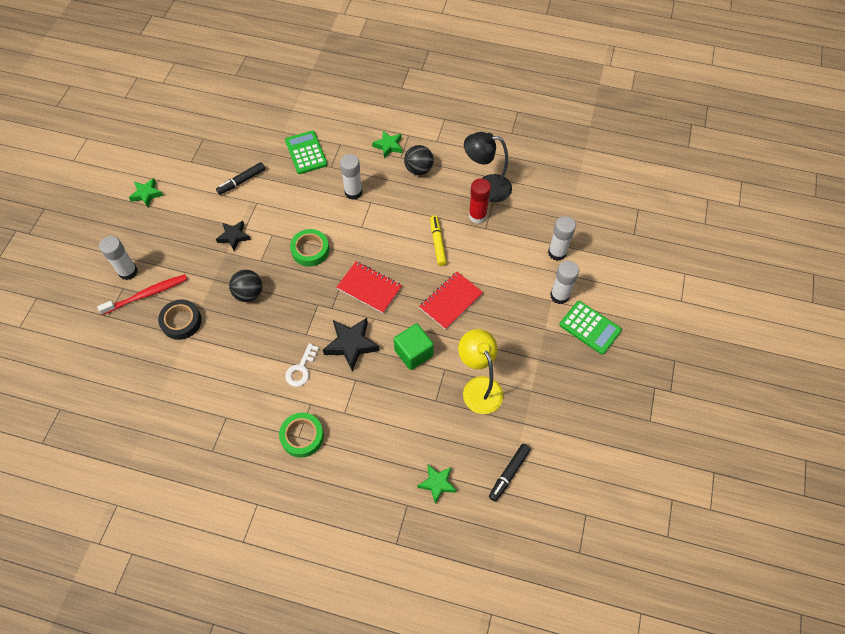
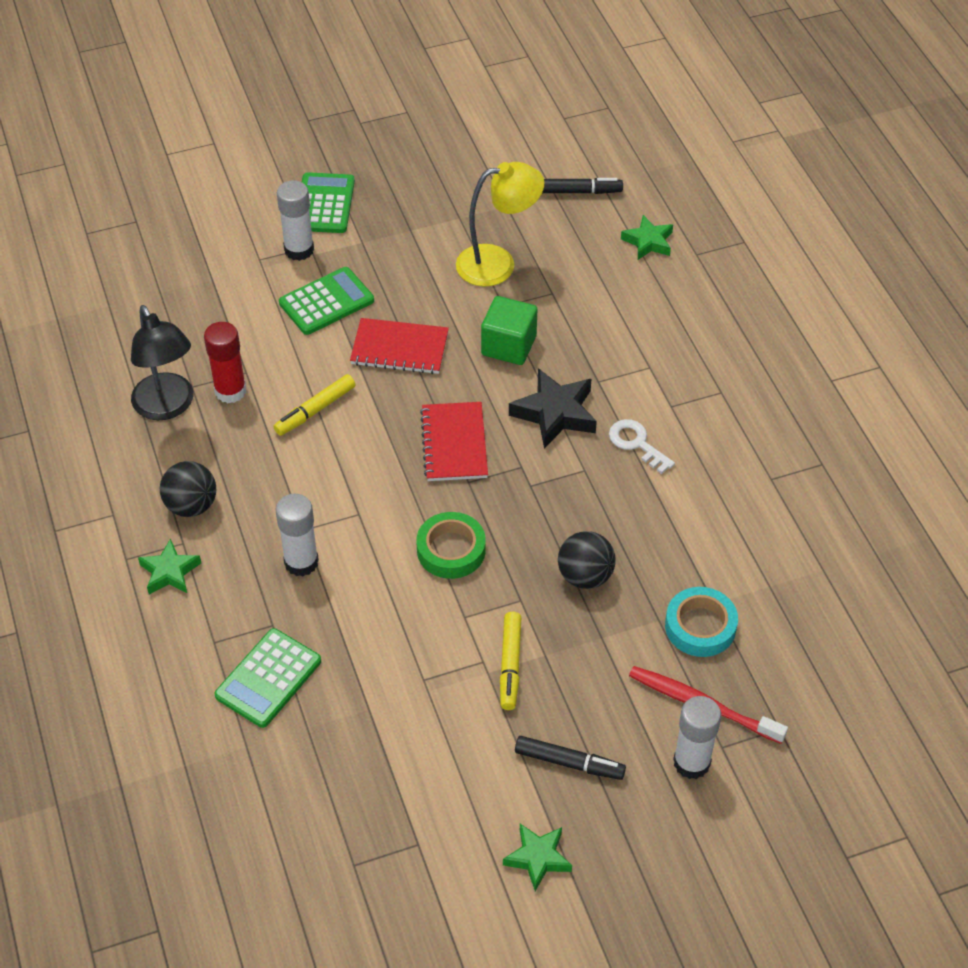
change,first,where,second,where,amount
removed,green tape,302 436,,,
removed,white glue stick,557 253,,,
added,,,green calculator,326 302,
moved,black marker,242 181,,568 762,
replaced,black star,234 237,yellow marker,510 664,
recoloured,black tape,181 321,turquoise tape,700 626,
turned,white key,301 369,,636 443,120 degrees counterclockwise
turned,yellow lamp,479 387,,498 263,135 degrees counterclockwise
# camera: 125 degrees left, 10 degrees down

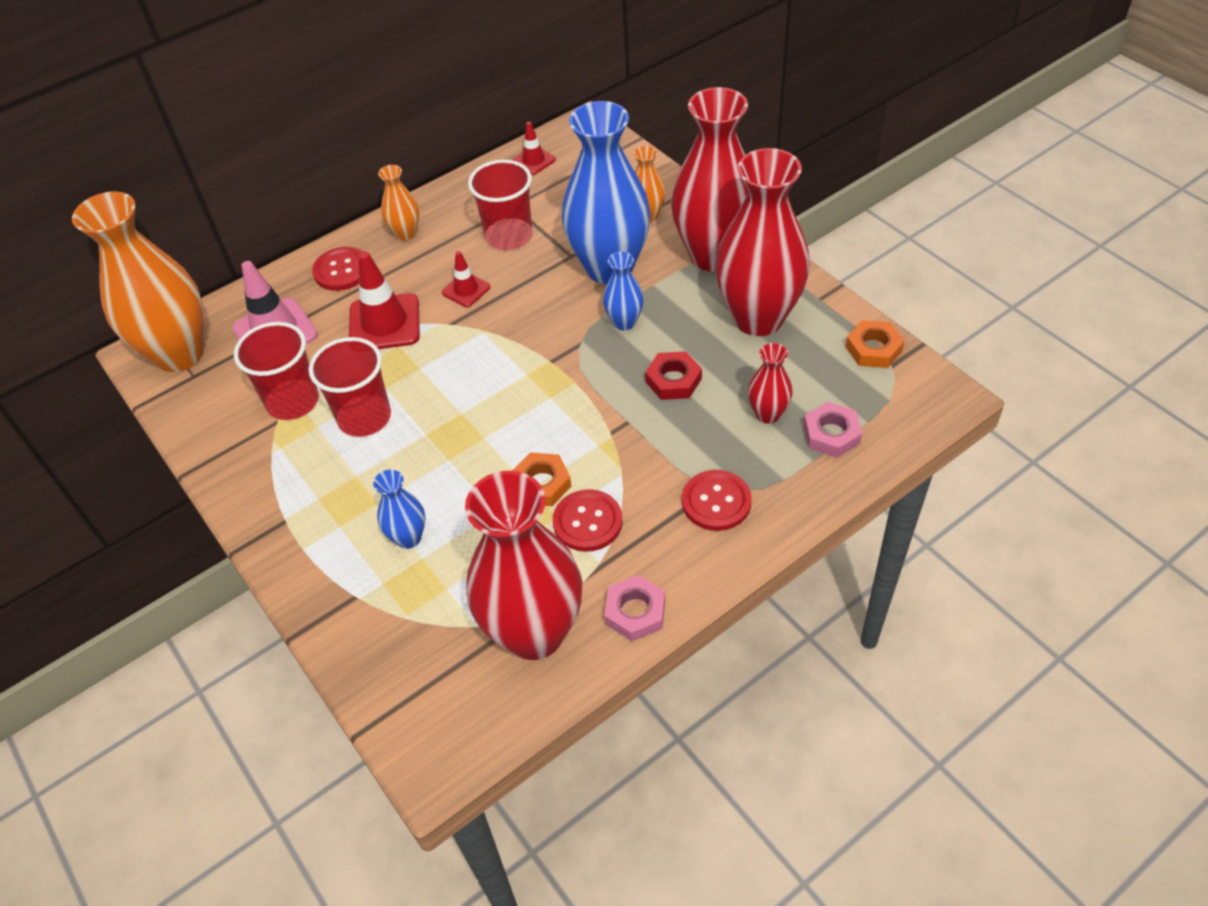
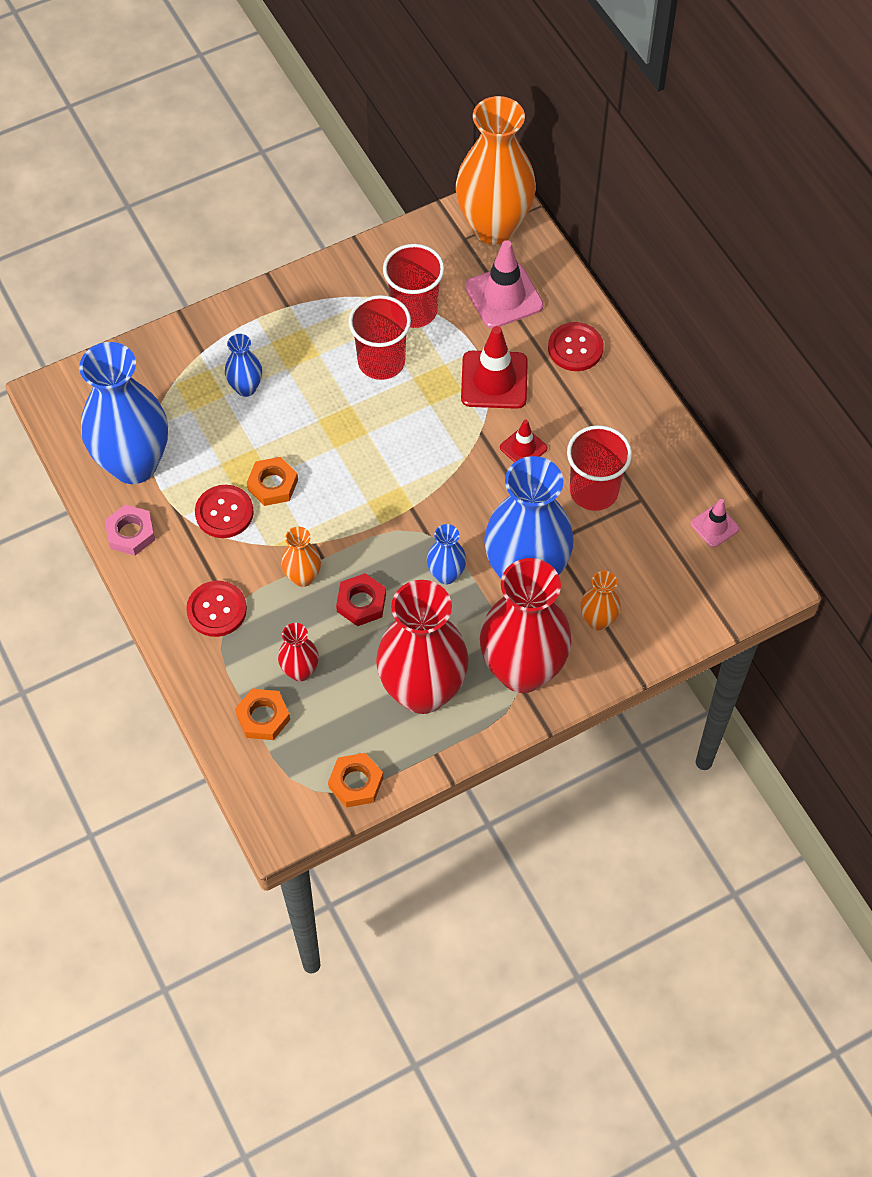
change,first,where,second,where,amount
moved,orange vase,406 233,,303 577,
recoloured,red vase,534 632,blue vase,134 464,
recoloured,red traffic cone,533 160,pink traffic cone,714 526,
recoloured,pink nut,831 434,orange nut,263 717,
# camera: 95 degrees right, 10 degrees up

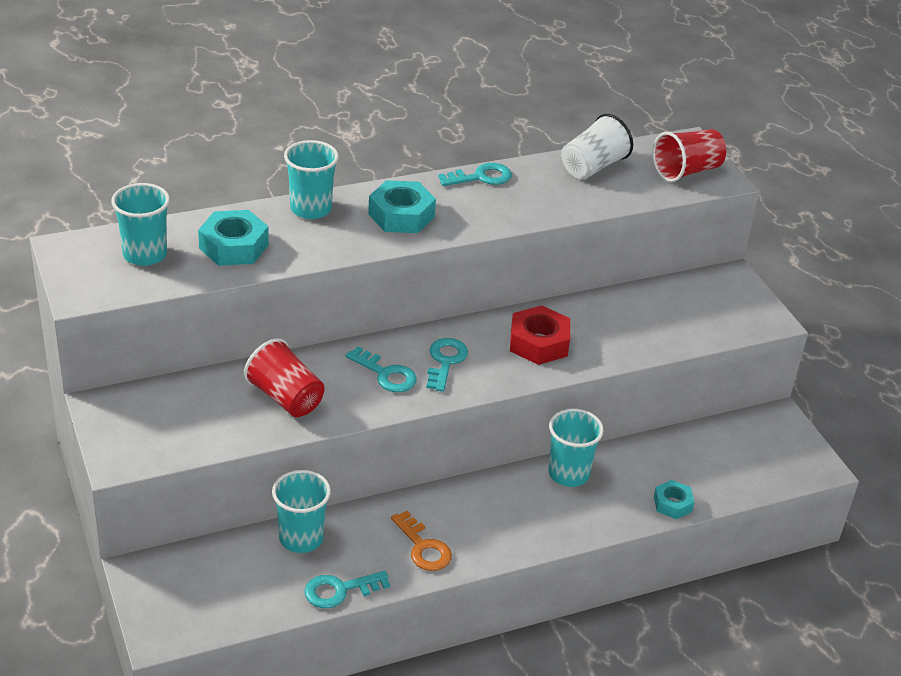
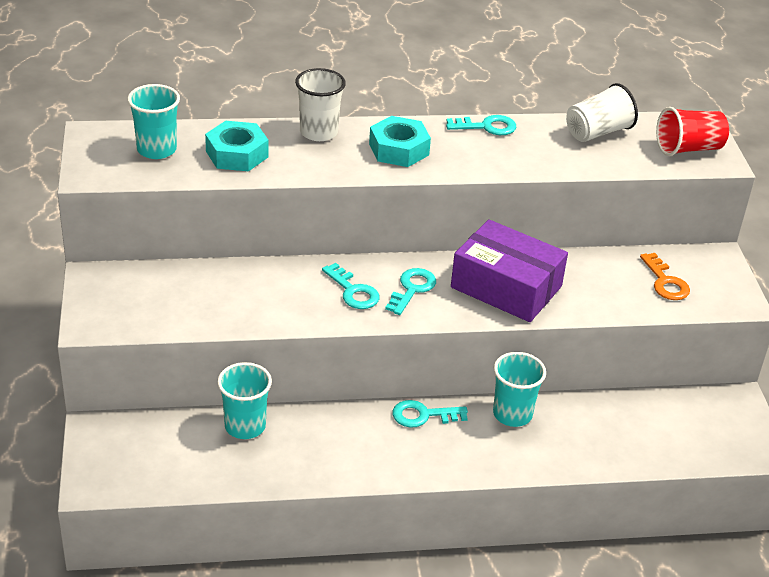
change,first,where,second,where,amount
removed,red cup,285 398,,,
removed,turquoise nut,672 504,,,
moved,turquoise key,339 590,,423 415,
moved,orange key,423 547,,665 282,
replaced,red nut,538 343,purple box,506 287,
recoloured,turquoise cup,311 209,white cup,318 132,
# camera: 15 degrees right, 0 degrees up

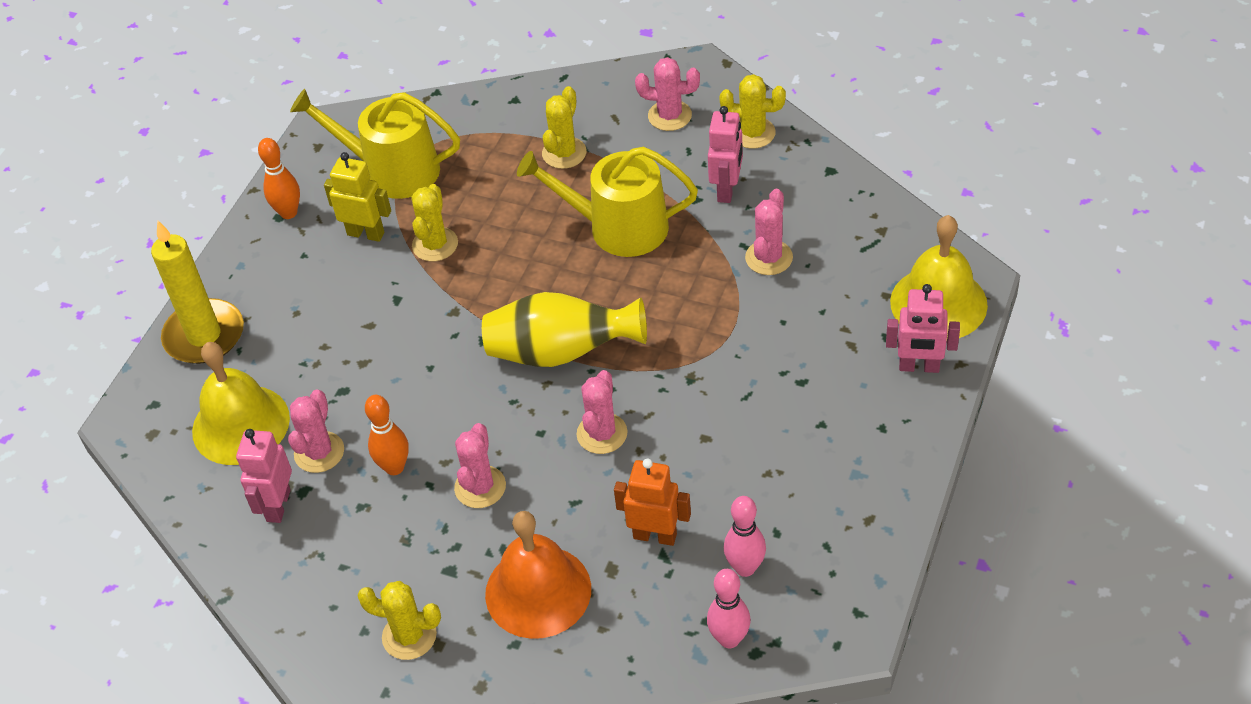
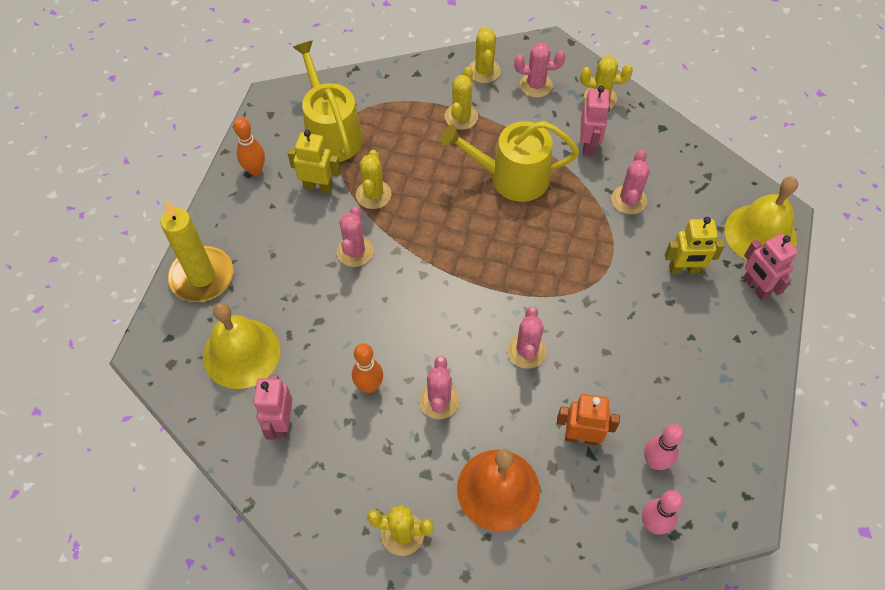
change,first,where,second,where,amount
removed,yellow vase,561 352,,,
added,,,yellow cactus,484 71,
added,,,yellow robot,684 269,
moved,pink cactus,319 452,,355 251,
turned,yellow watering can,392 170,,331 133,60 degrees clockwise
turned,pink robot,919 367,,755 287,60 degrees clockwise
# camera: 10 degrees left, 10 degrees up

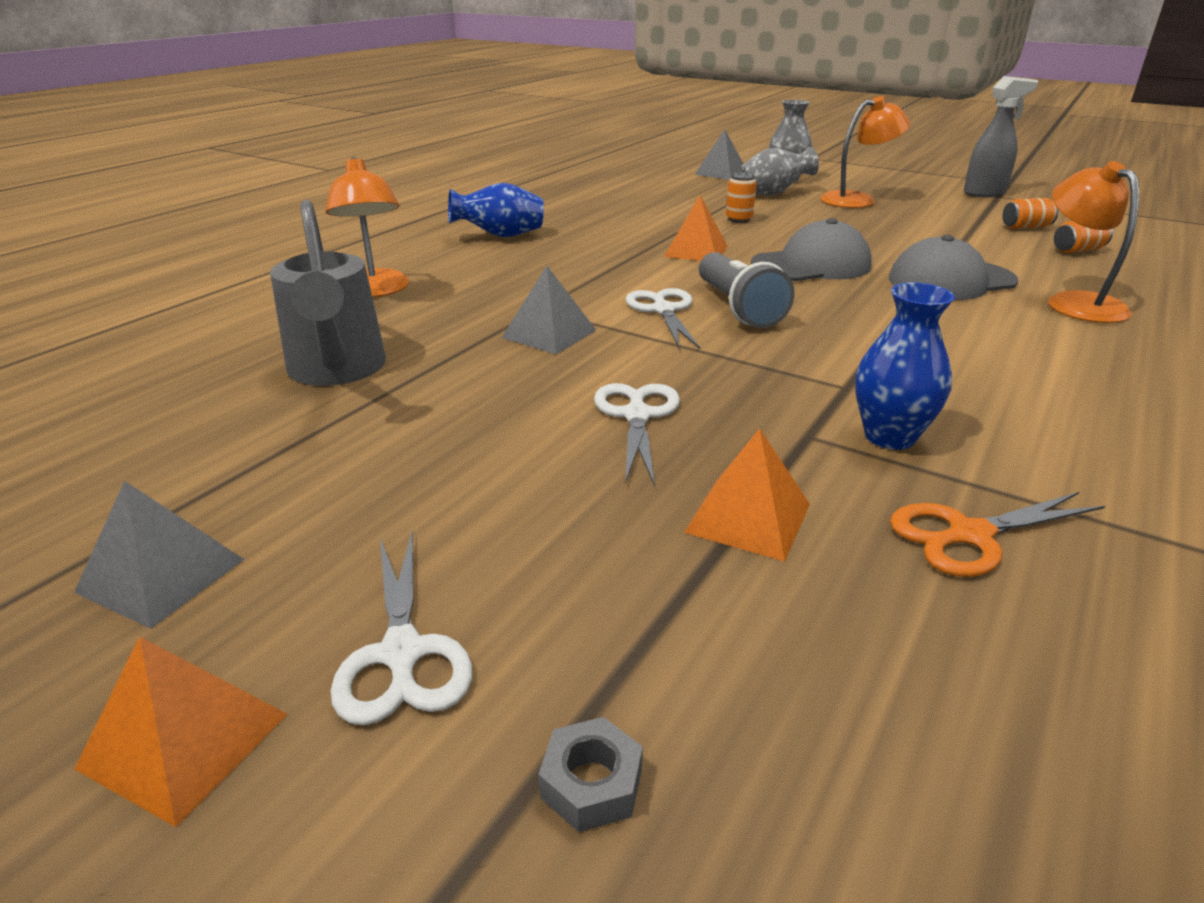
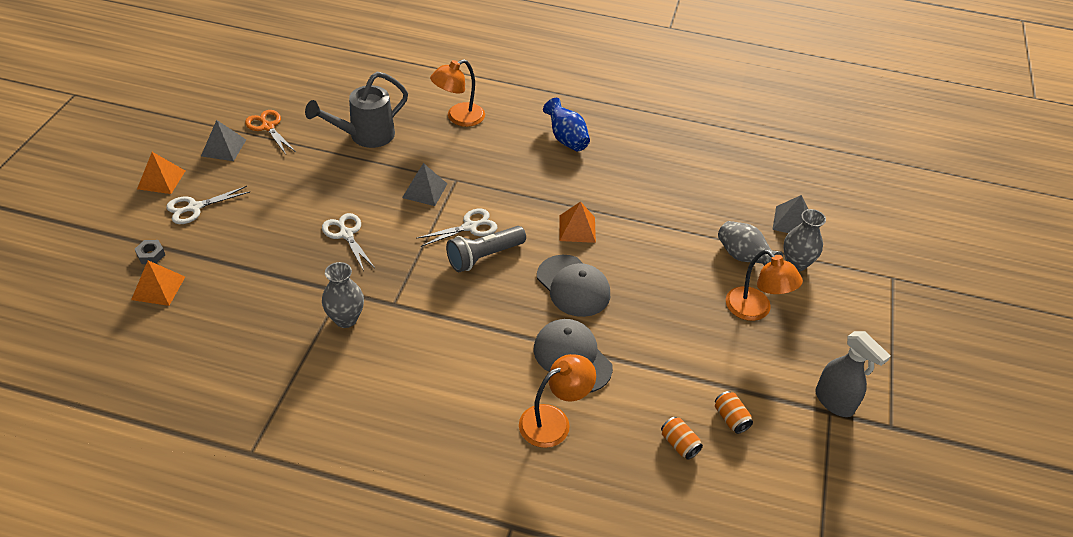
change,first,where,second,where,amount
removed,orange can,739 219,,,
moved,orange pyramid,748 517,,158 288,
moved,orange scissors,970 535,,268 127,
recoloured,blue vase,889 436,grey vase,346 319,
turned,white scissors,637 416,,346 234,105 degrees counterclockwise
# camera: 70 degrees right, 15 degrees up

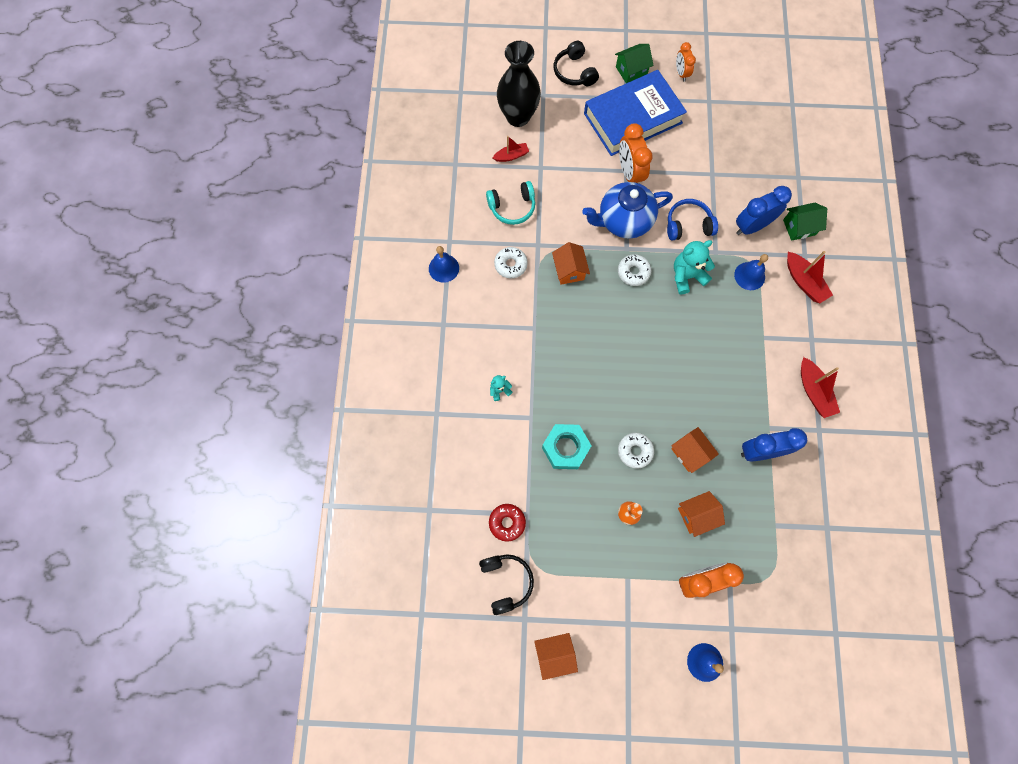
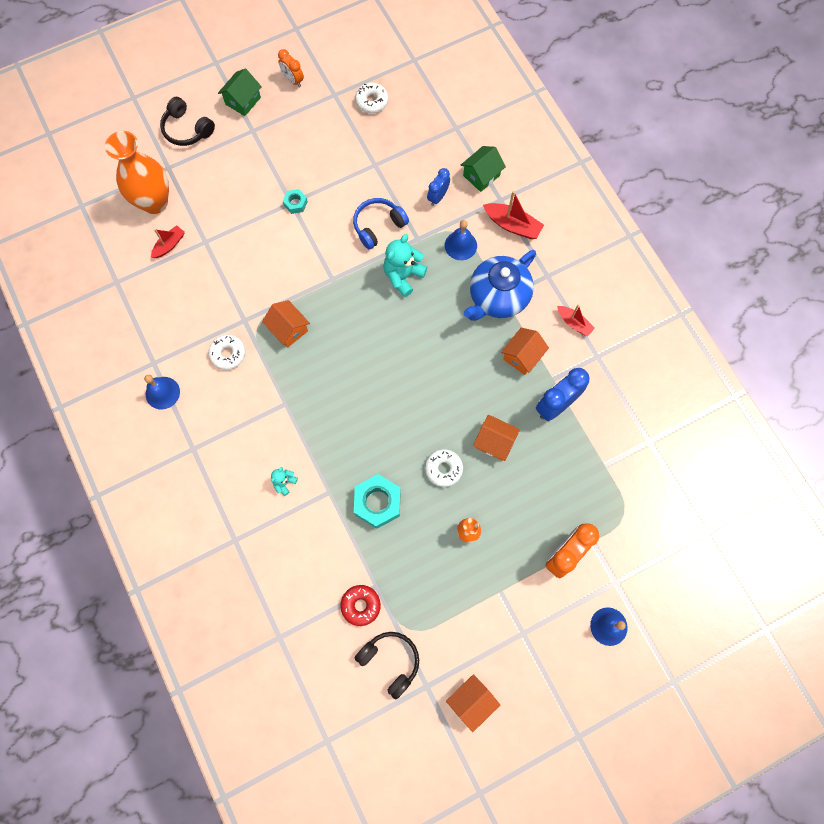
change,first,where,second,where,amount
removed,turquoise headphones,512 207,,,
removed,blue book,632 118,,,
moved,blue teapot,623 220,,497 297,
moved,white donut,633 272,,372 101,
moved,orange house,696 515,,522 356,
replaced,orange clock,629 173,turquoise nut,295 203,
recoloured,black vase,518 117,orange vase,154 202,
resized,blue clock,751 226,,438 197,x0.60
resized,red boat,813 391,,574 323,x0.65
# camera: 30 degrees left, 0 degrees up

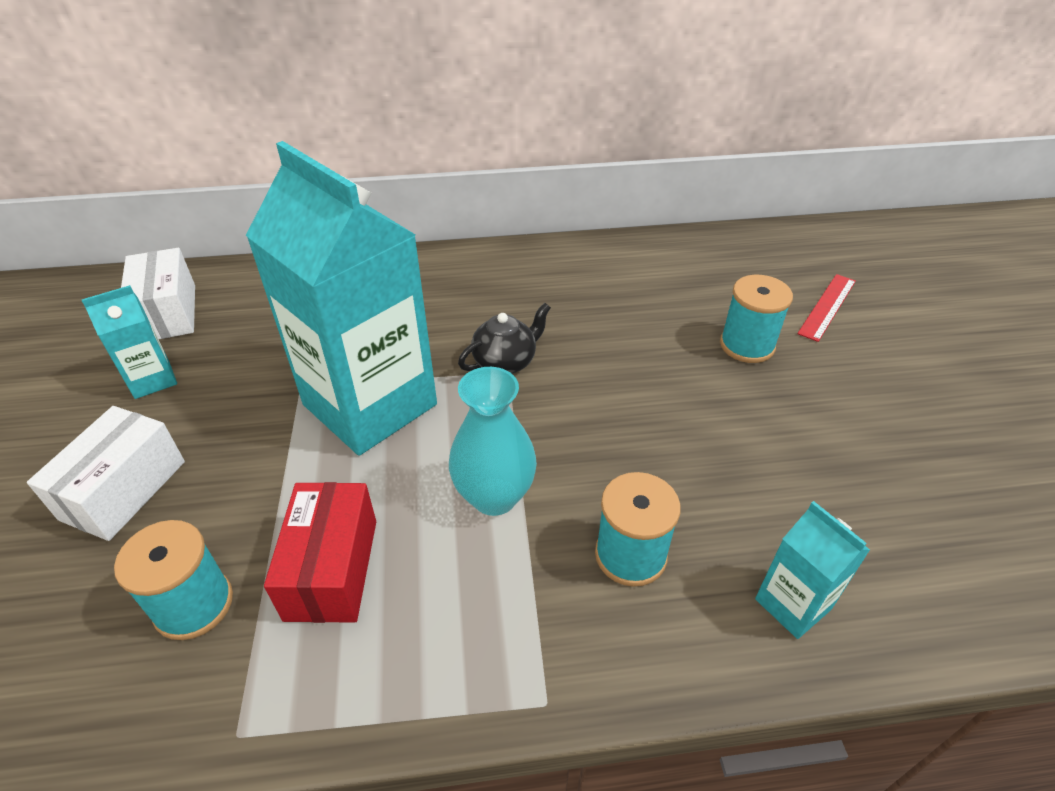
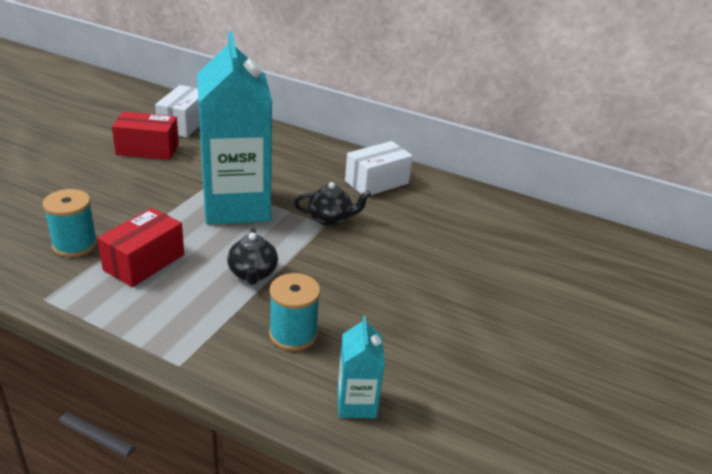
change,first,where,second,where,amount
removed,turquoise spool,747 345,,,
removed,red ruler,827 306,,,
moved,white box,124 490,,377 182,
replaced,turquoise carton,152 380,red box,147 149,
replaced,turquoise vase,494 496,black teapot,252 274,
# camera: 30 degrees right, 10 degrees down

